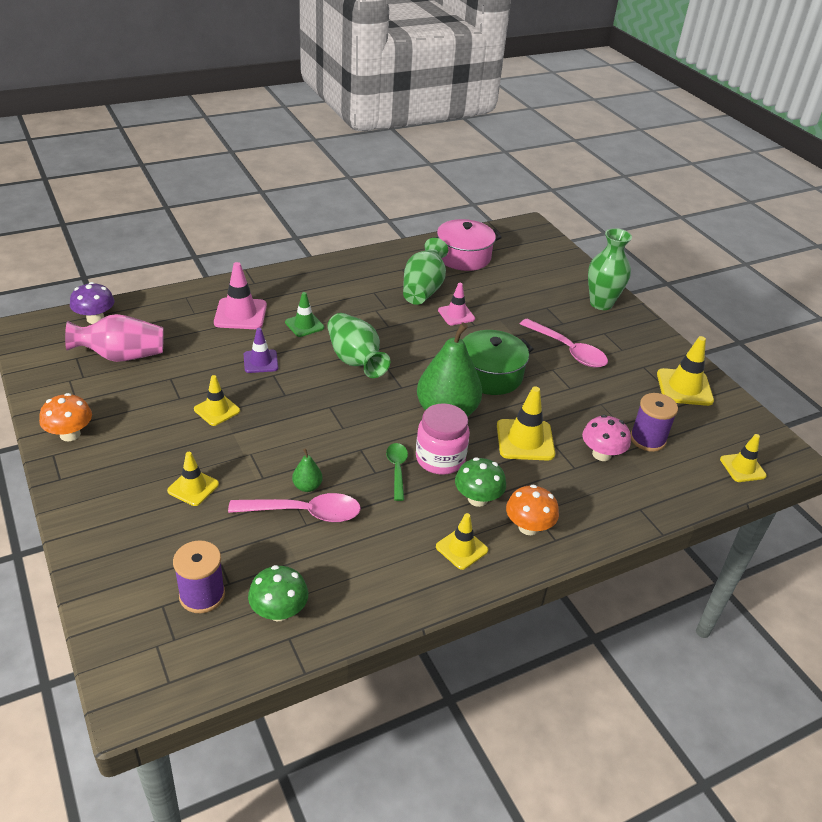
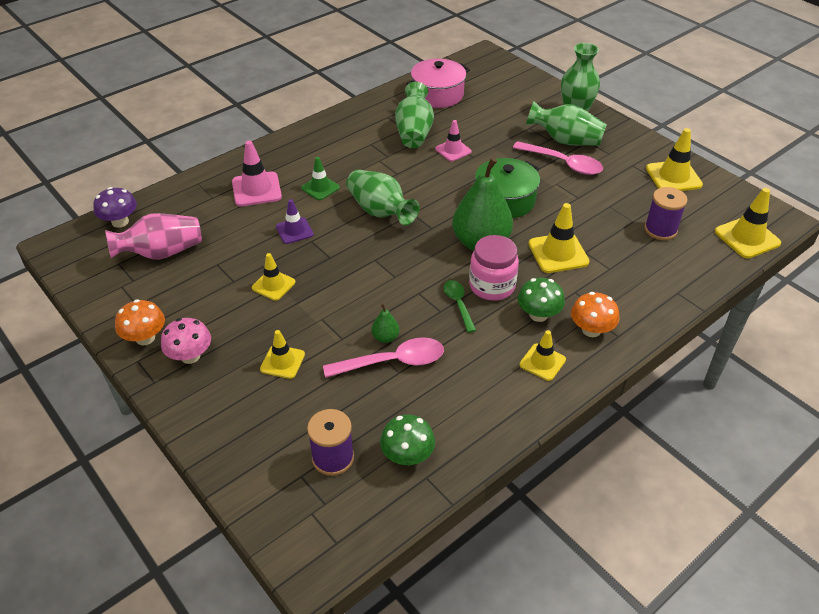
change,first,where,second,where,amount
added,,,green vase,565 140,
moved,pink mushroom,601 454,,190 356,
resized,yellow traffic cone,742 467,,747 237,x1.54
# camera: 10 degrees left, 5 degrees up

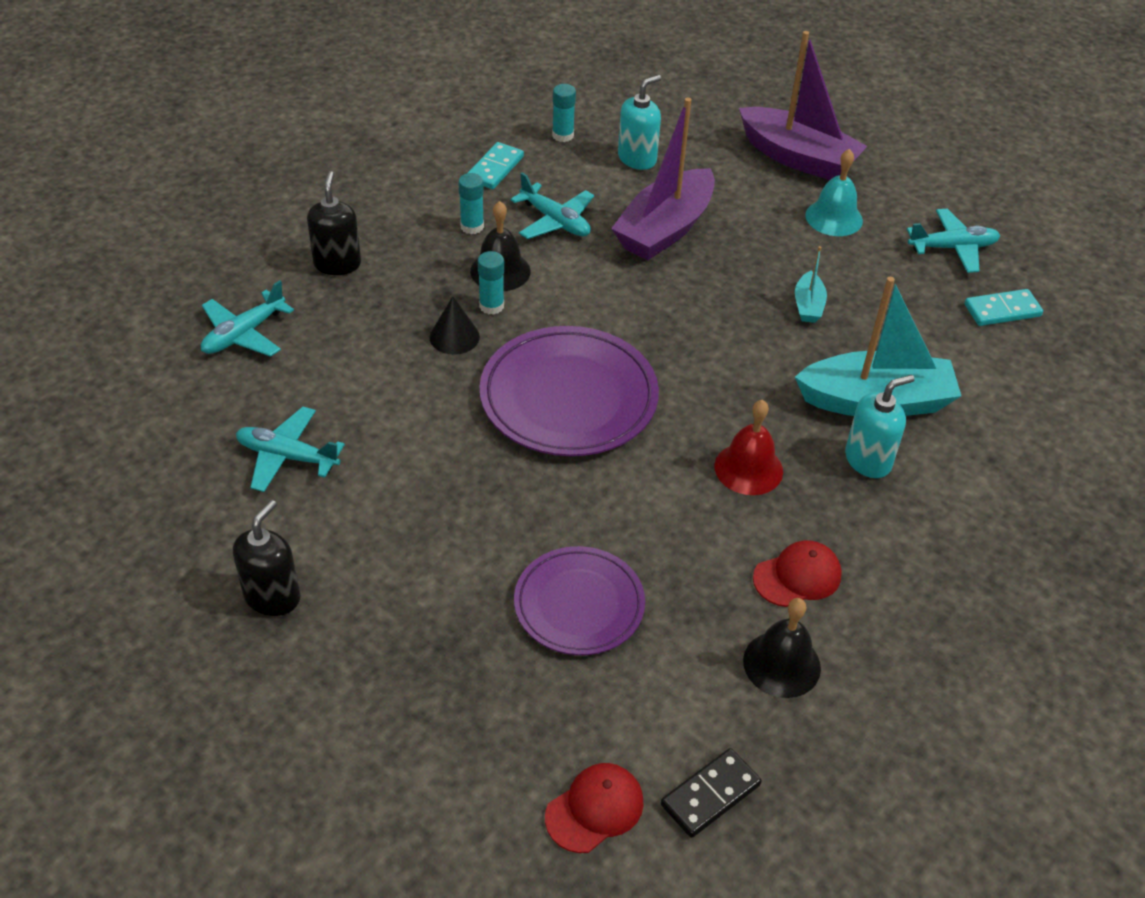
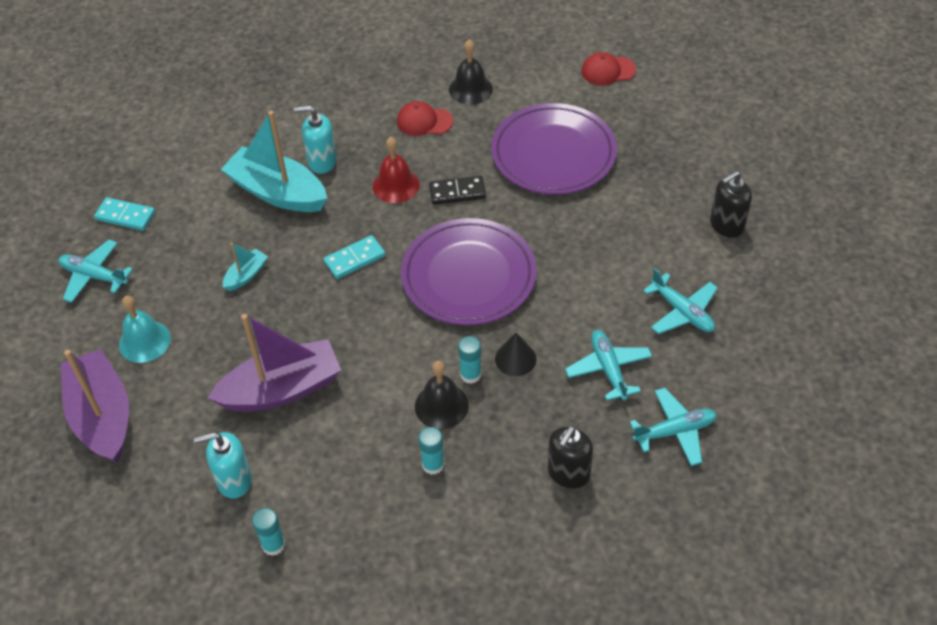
change,first,where,second,where,amount
moved,turquoise domino,495 168,,355 259,
moved,turquoise plane,555 221,,608 369,
moved,black domino,710 794,,457 192,
resized,purple plate,579 604,,553 154,x1.55
# camera: 145 degrees left, 5 degrees up

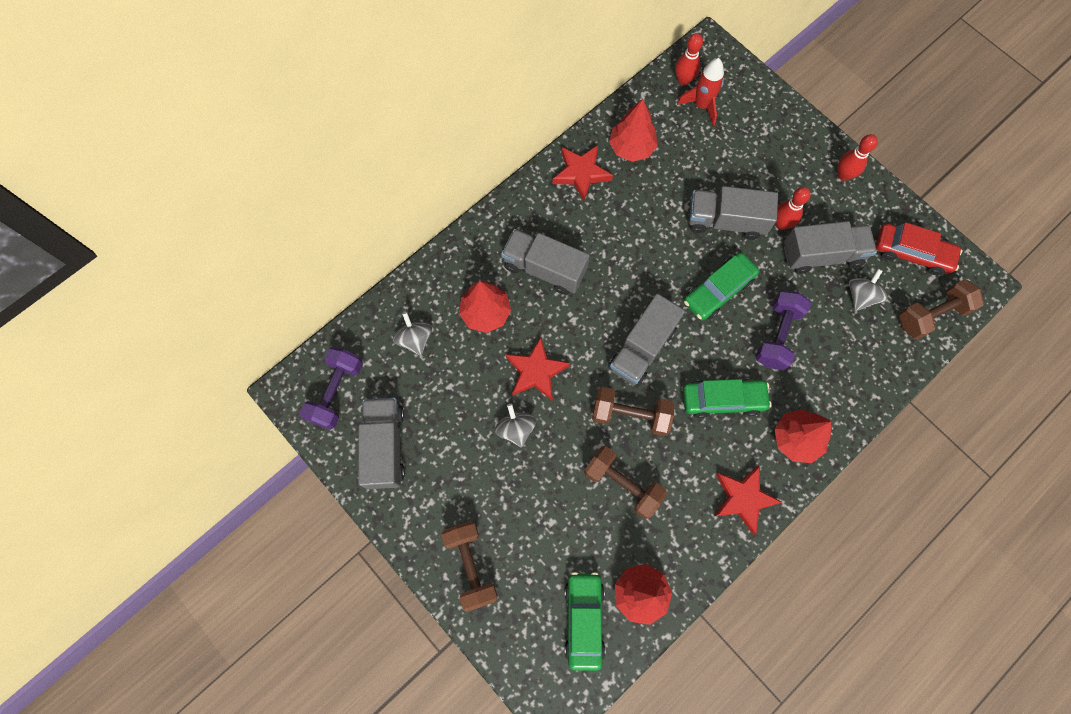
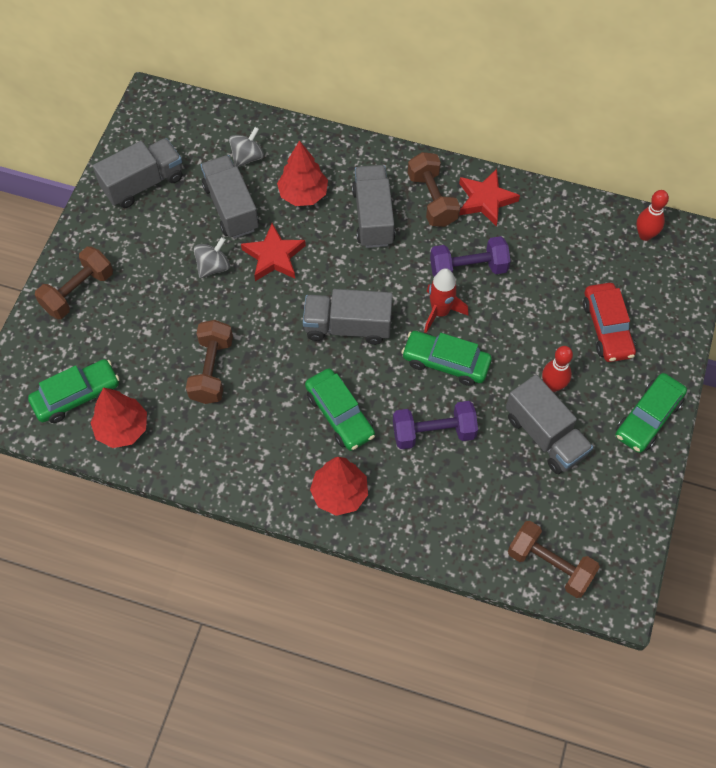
change,first,where,second,where,amount
removed,red tree,631 148,,,
removed,red star,743 498,,,
removed,grey spinning top,860 296,,,
moved,purple dumbbell,336 392,,468 269,
moved,brown dumbbell,630 415,,432 199,
moved,red rocket,701 105,,440 312,
moved,grey truck,725 221,,231 207,
moved,red car,912 253,,607 328,
replaced,red bowling pin,843 175,green car,648 418,
# camera: 60 degrees right, 10 degrees down

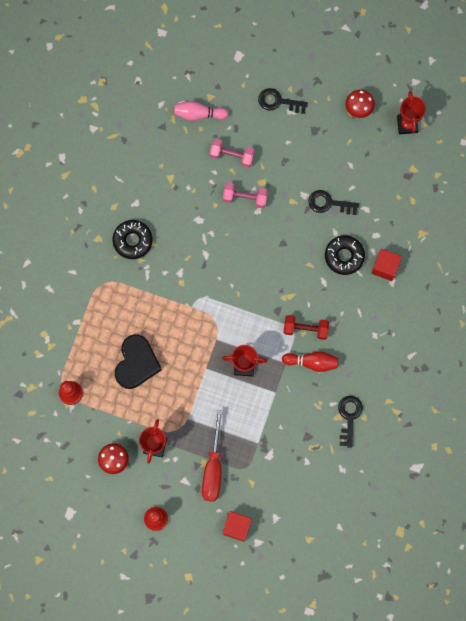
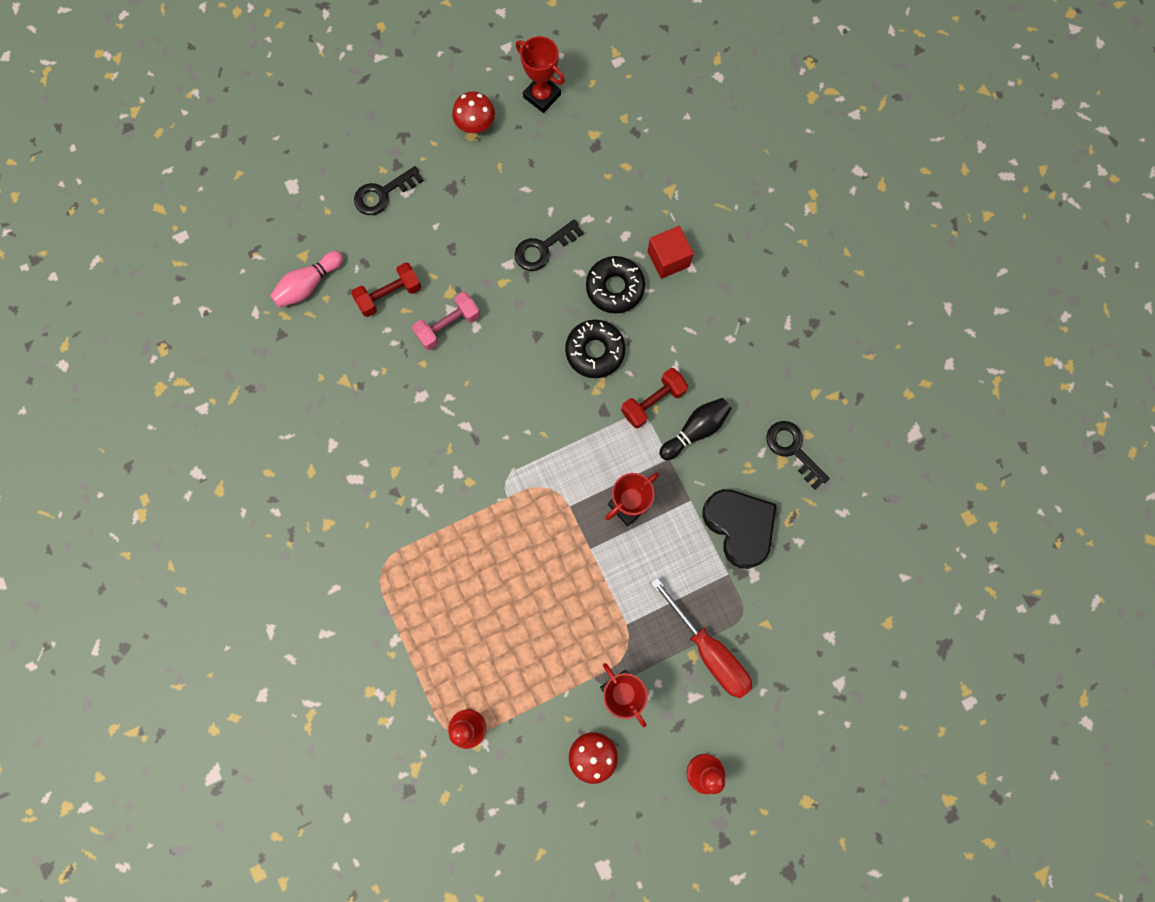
change,first,where,second,where,amount
removed,red cube,237 527,,,
moved,black donut,132 241,,595 351,
moved,black heart,136 363,,739 527,
recoloured,pink dumbbell,232 156,red dumbbell,389 295,
recoloured,red bowling pin,312 362,black bowling pin,695 430,
# camera: 45 degrees left, 0 degrees up

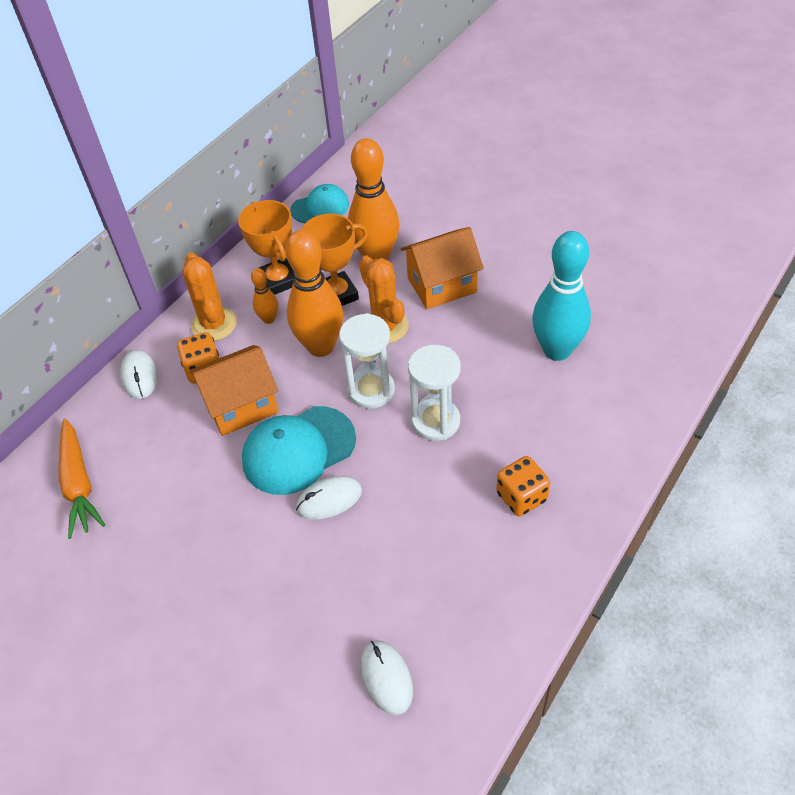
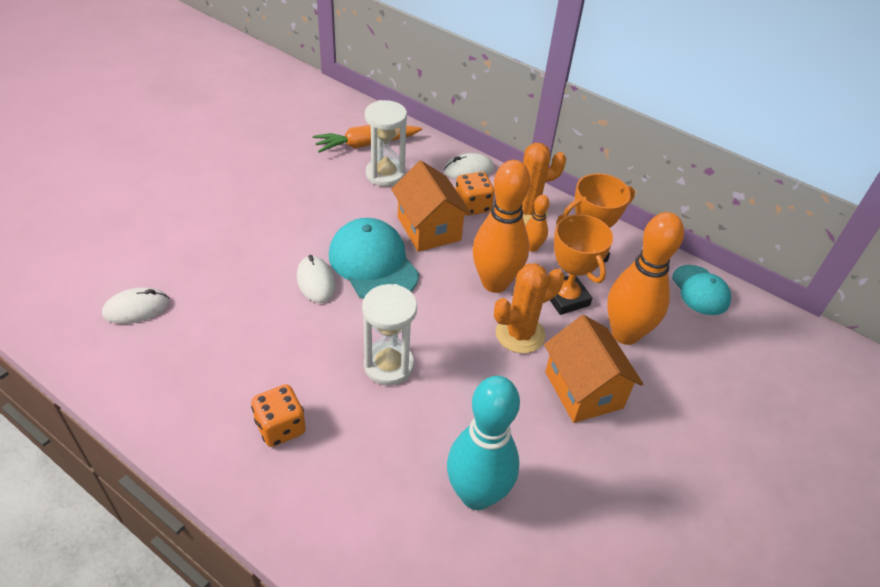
change,first,where,second,where,amount
moved,white hourglass,371 390,,385 174,
# camera: 85 degrees right, 5 degrees down

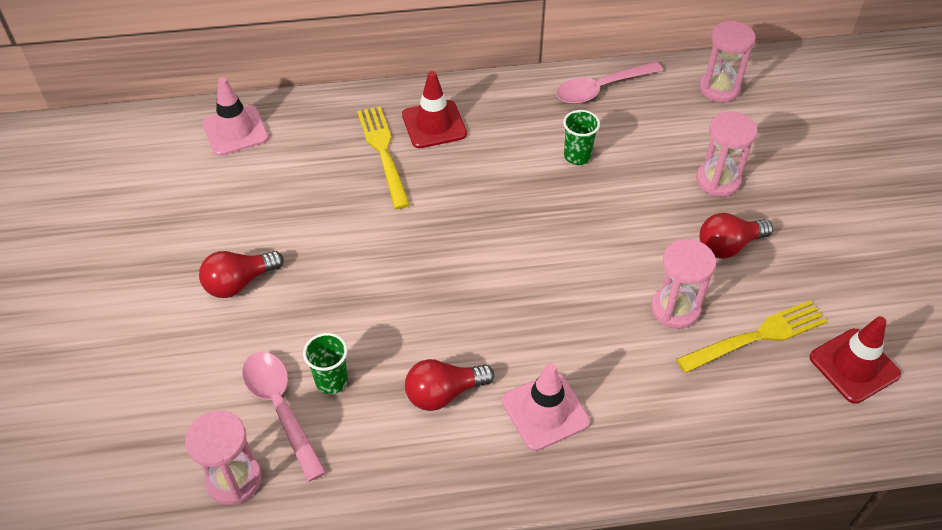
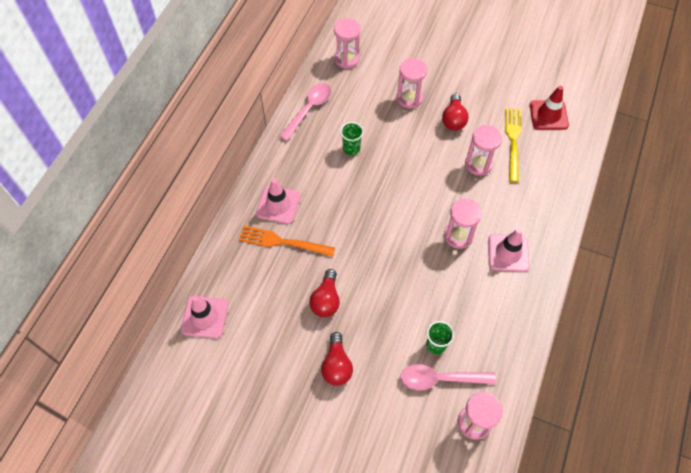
change,first,where,second,where,amount
added,,,pink hourglass,458 236,
moved,red light bulb,444 393,,326 300,
recoloured,yellow fork,383 153,orange fork,283 242,
recoloured,red traffic cone,434 124,pink traffic cone,278 205,
turned,pink spoon,601 89,,308 109,150 degrees counterclockwise
# camera: 60 degrees left, 10 degrees up

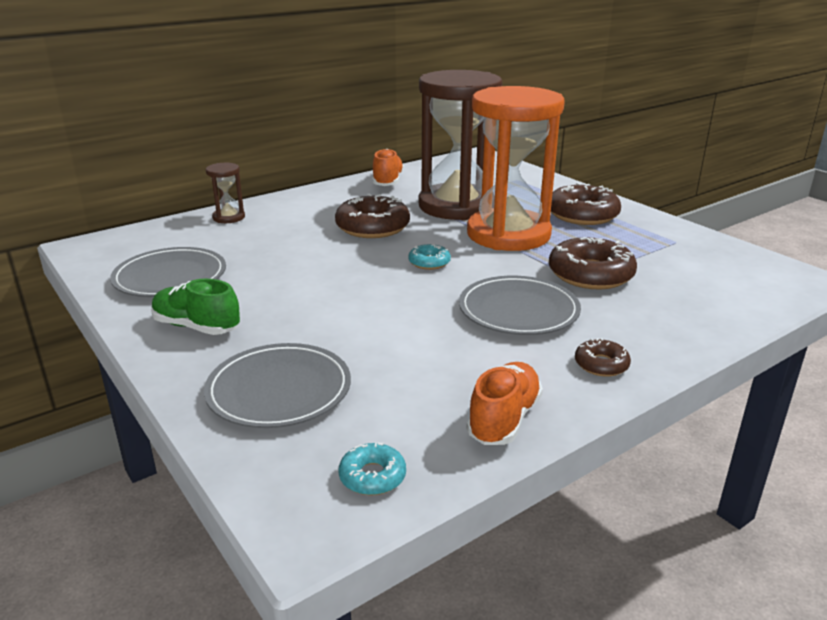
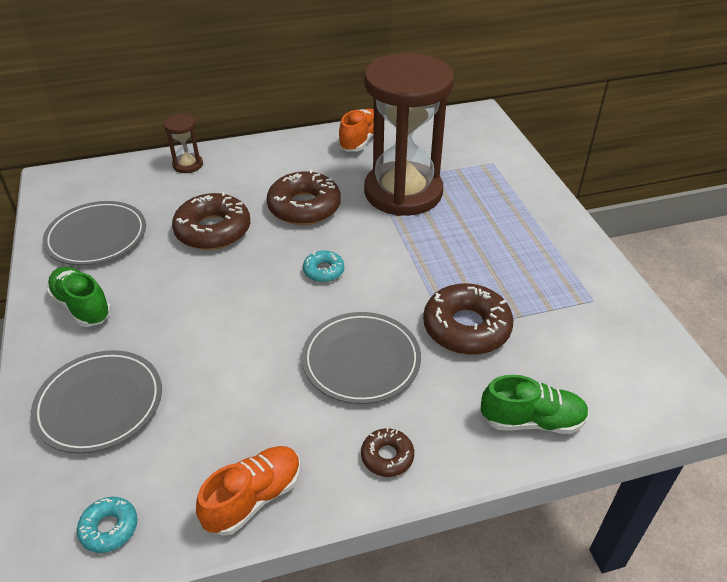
change,first,where,second,where,amount
removed,orange hourglass,508 234,,,
added,,,green shoe,532 421,
moved,brown donut,582 215,,213 230,
# camera: 20 degrees right, 15 degrees up

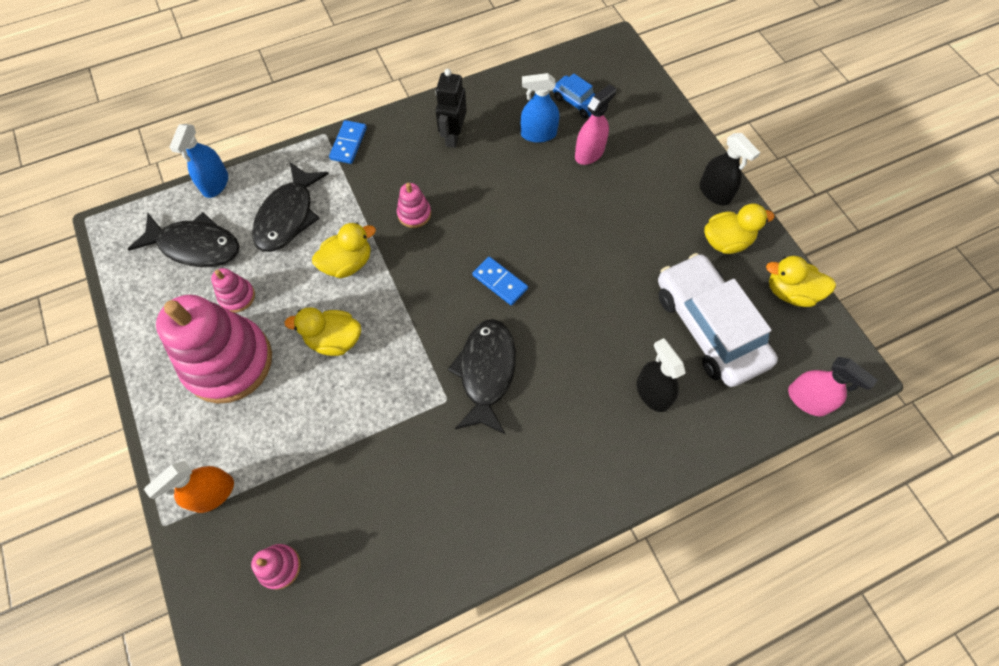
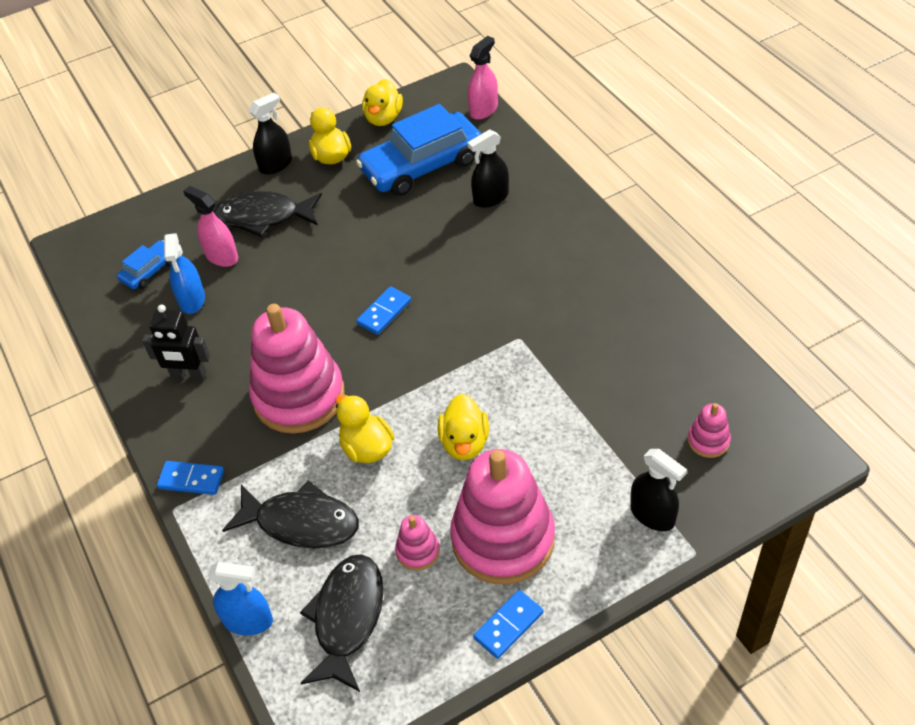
change,first,where,second,where,amount
added,,,blue domino,508 625,
moved,black fish,486 372,,264 217,
recoloured,orange spray bottle,213 493,black spray bottle,652 515,
recoloured,white car,709 327,blue car,422 165,
resized,pink stacking toy,414 214,,299 396,x2.36
# camera: 90 degrees left, 15 degrees down

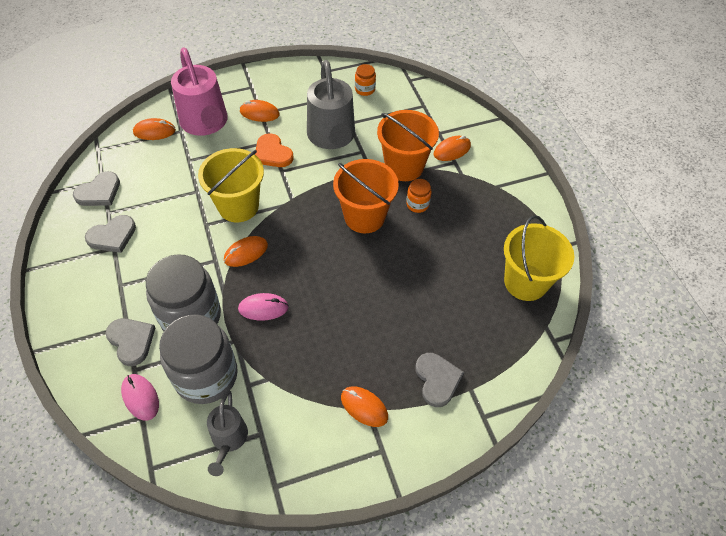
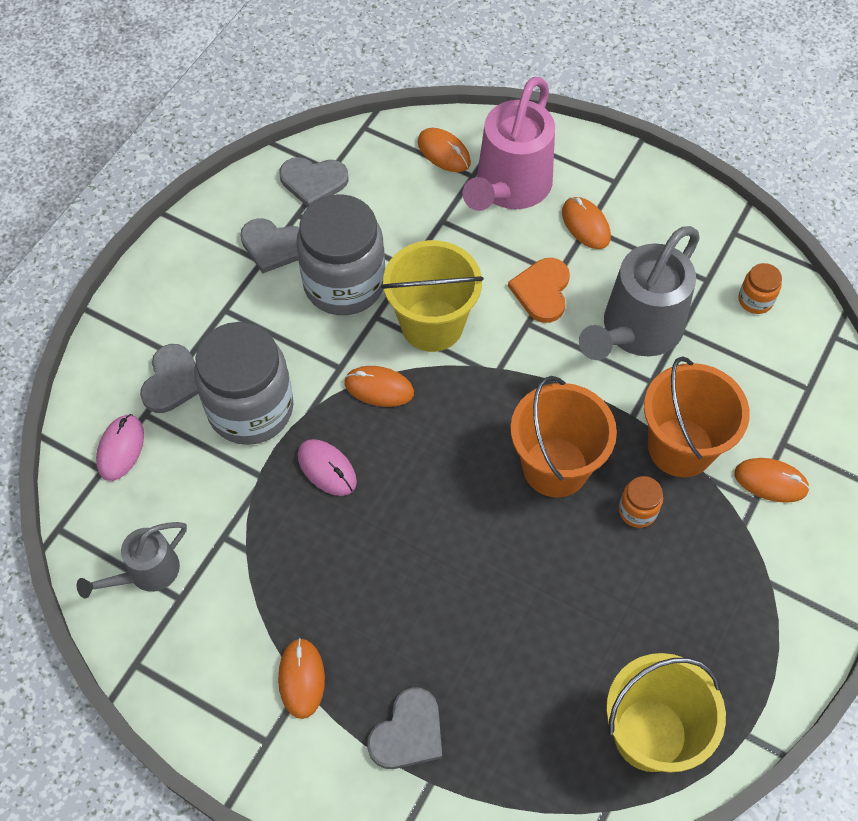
change,first,where,second,where,amount
moved,grey jar,206 375,,344 284,
# camera: 50 degrees right, 5 degrees up

